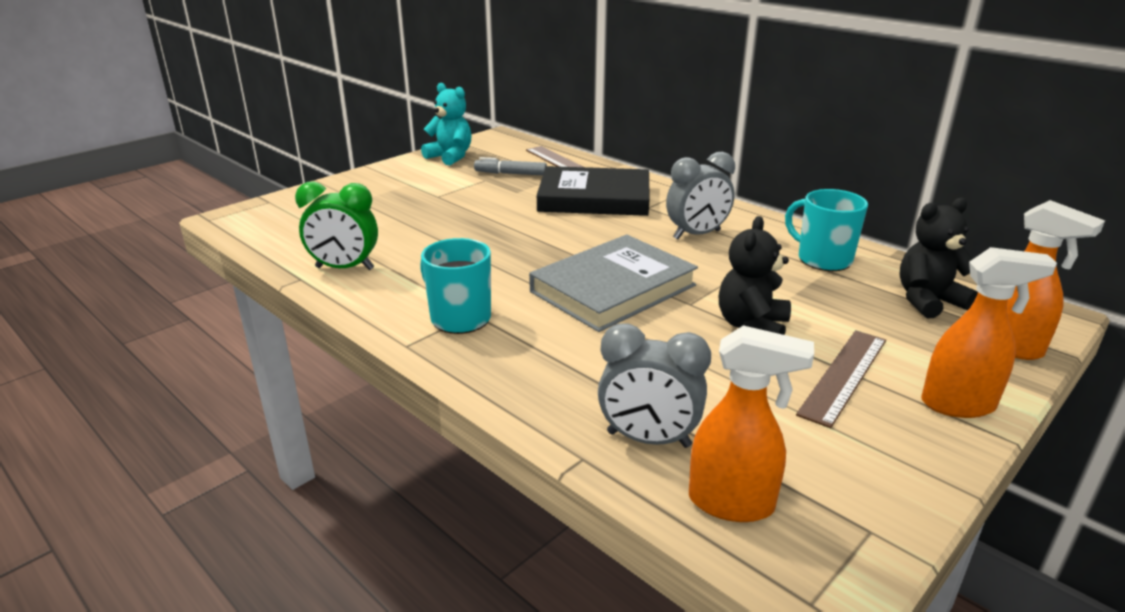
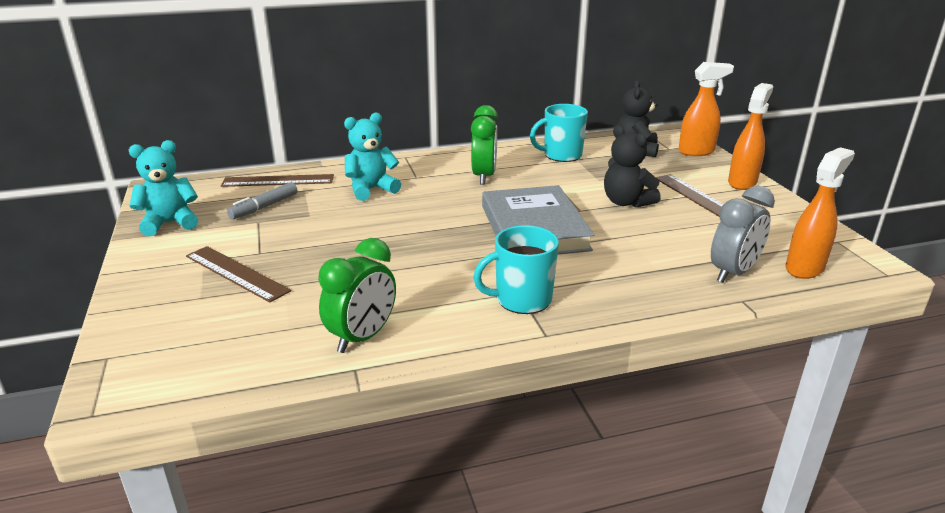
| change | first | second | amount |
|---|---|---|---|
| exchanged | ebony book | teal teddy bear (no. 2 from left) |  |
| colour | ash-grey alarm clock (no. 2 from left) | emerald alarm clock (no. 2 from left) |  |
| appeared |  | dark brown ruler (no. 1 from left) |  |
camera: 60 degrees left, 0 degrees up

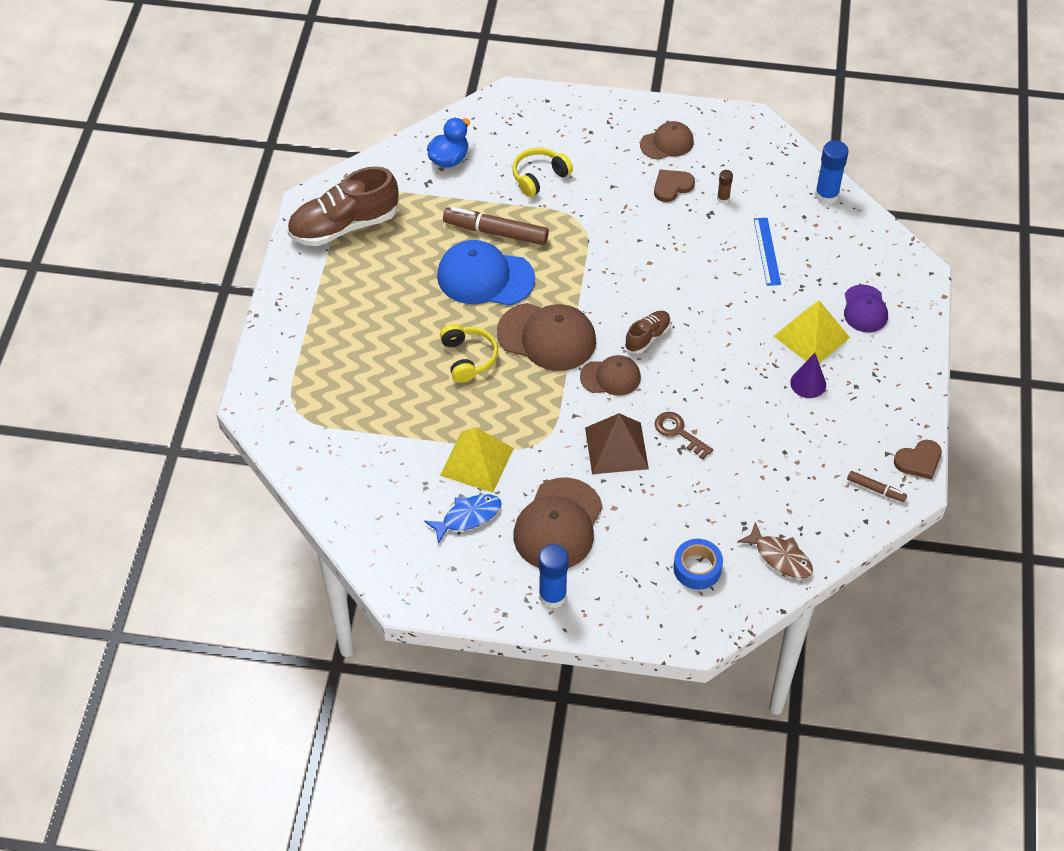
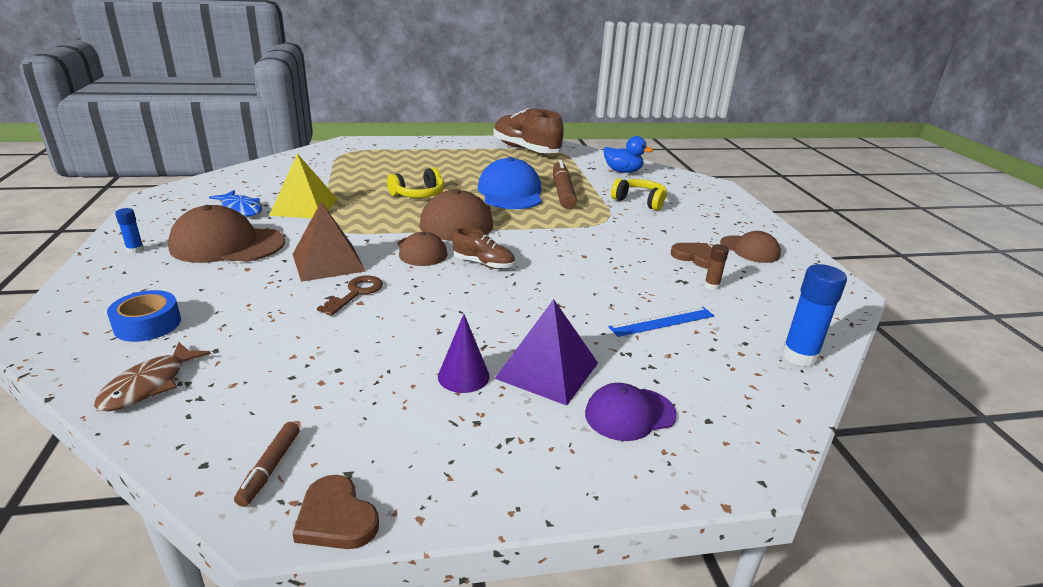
| change | first | second | amount |
|---|---|---|---|
| size | cobalt stick of glue (no. 1 from left) |  | x0.53 |
| colour | yellow pyramid shape (no. 2 from left) | royal purple pyramid shape |  |
camera: 70 degrees right, 25 degrees down

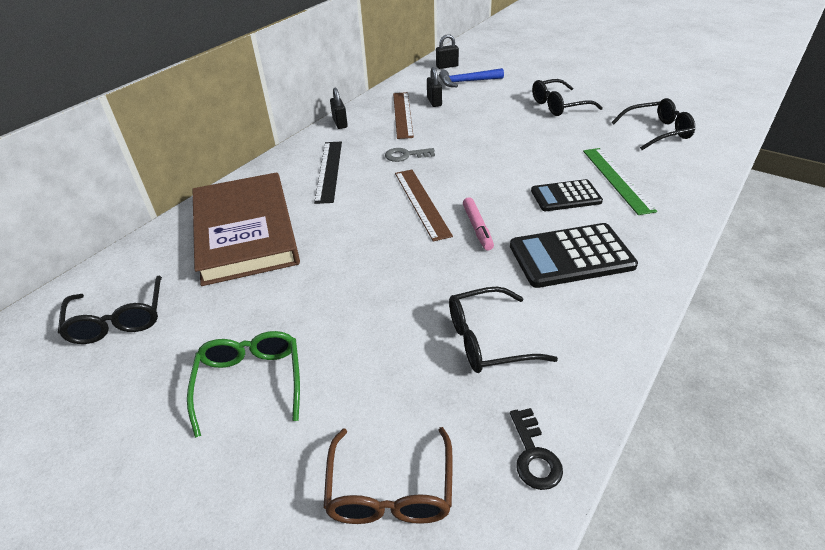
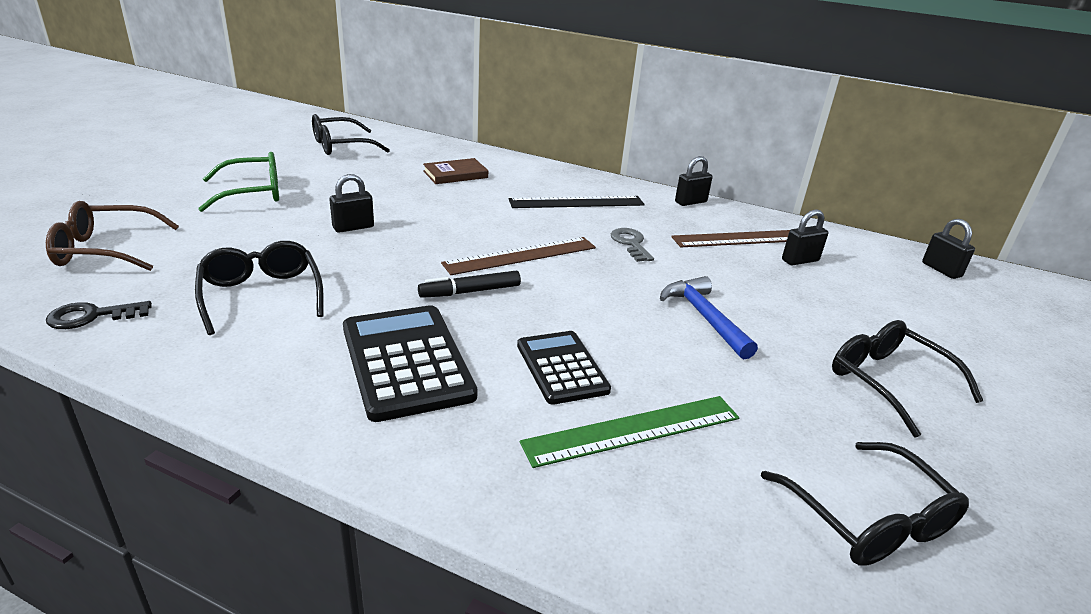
| change | first | second | amount |
|---|---|---|---|
| size | dark brown book |  | x0.41 |
| relocated | cobalt hammer |  |  |
| colour | rosy marker pen | ebony marker pen |  |
| appeared |  | ebony lock (no. 1 from left) |  |
camera: 75 degrees right, 10 degrees down

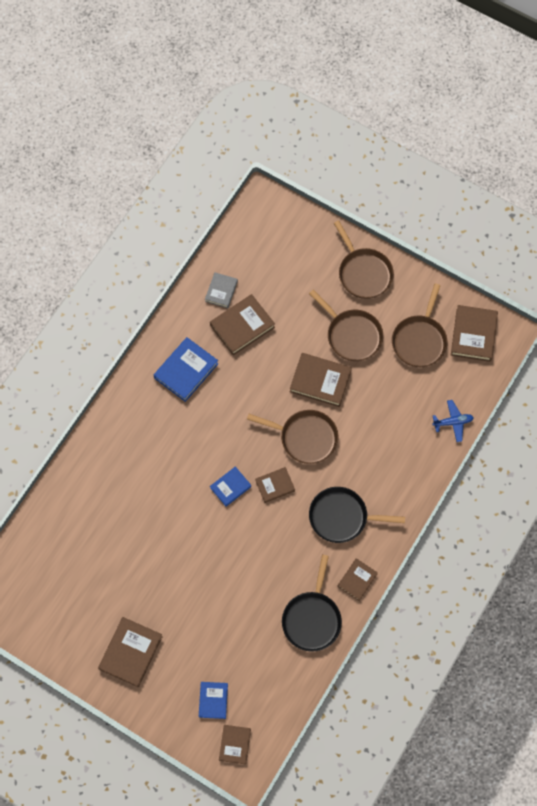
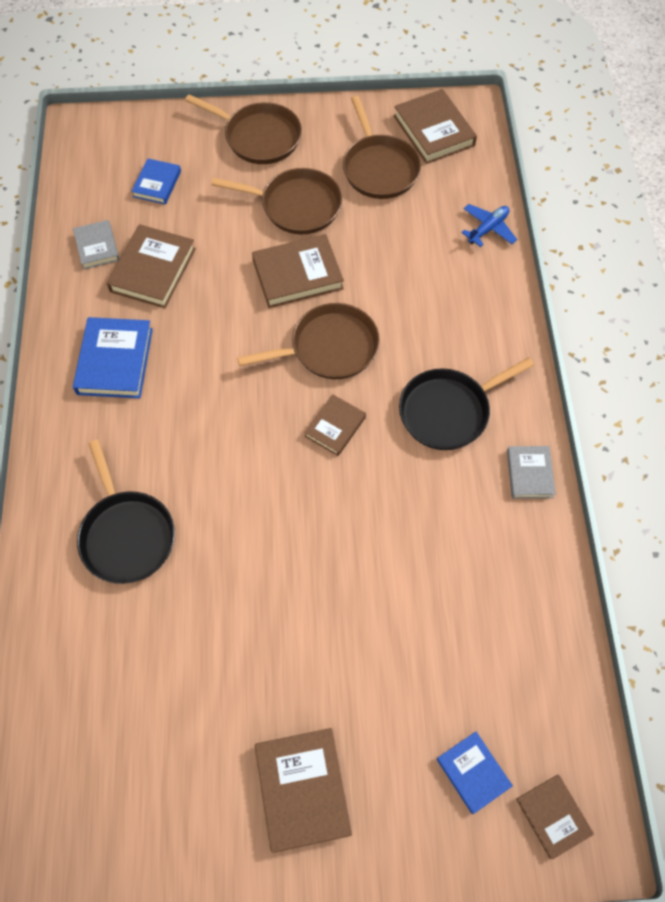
| change | first | second | amount |
|---|---|---|---|
| relocated | cobalt book (no. 3 from left in the first image) | cobalt book (no. 2 from left) |  |
| relocated | ebony frying pan (no. 1 from left) |  |  |
| colour | dark brown book (no. 6 from left) | ash-grey book (no. 2 from left) |  |
camera: 35 degrees left, 5 degrees down

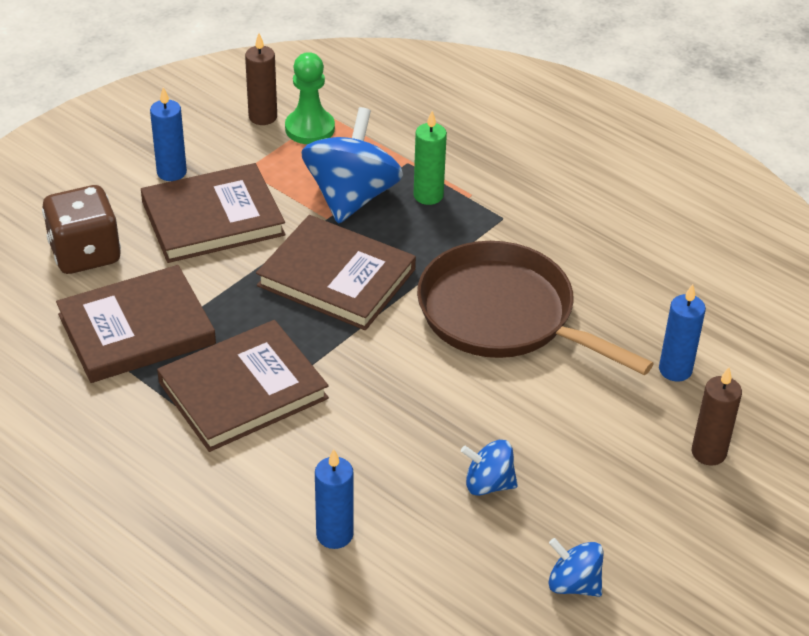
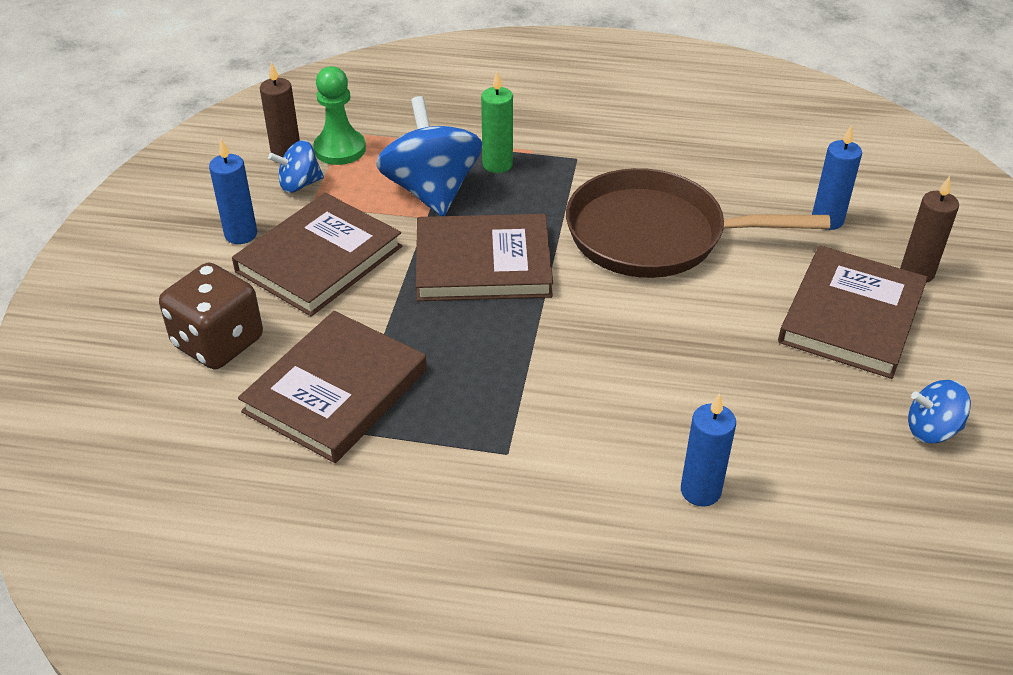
| change | first | second | amount |
|---|---|---|---|
| relocated | dark brown book (no. 3 from left in the first image) | dark brown book (no. 4 from left) |  |
| relocated | cobalt whirligig (no. 2 from left in the first image) | cobalt whirligig (no. 1 from left) |  |
camera: 30 degrees left, 0 degrees up

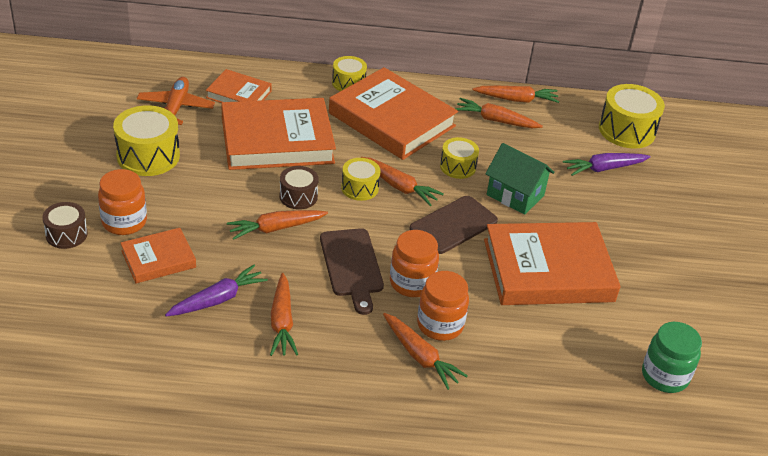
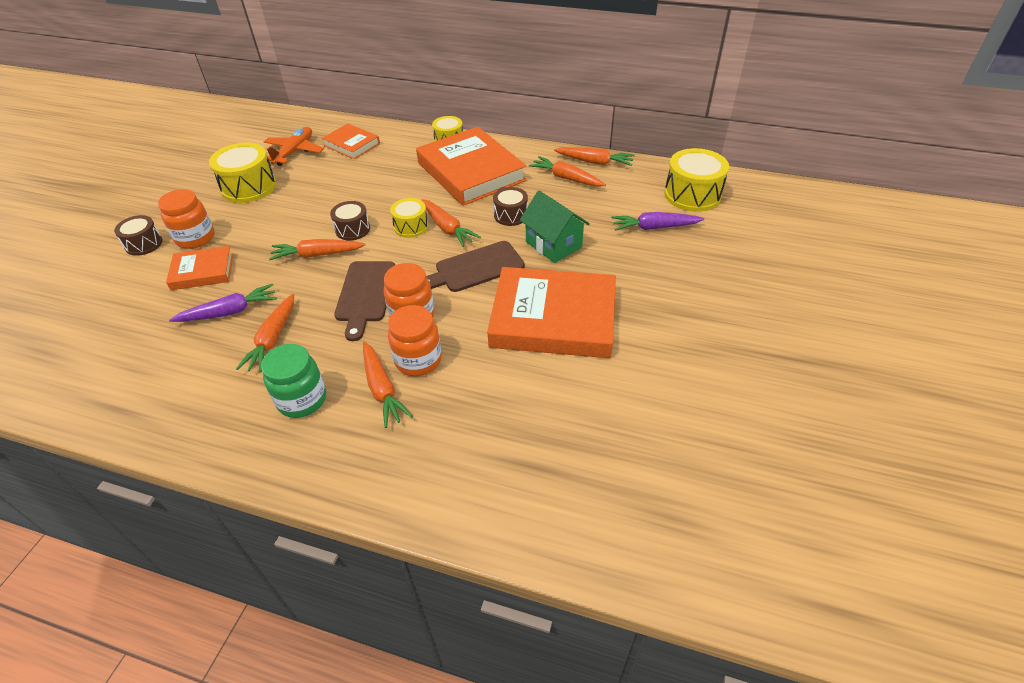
| change | first | second | amount |
|---|---|---|---|
| missing | orange book (no. 3 from left) |  |  |
| colour | yellow toy drum (no. 4 from left) | dark brown toy drum (no. 3 from left) |  |
| relocated | emerald preserve jar |  |  |
camera: 20 degrees right, 5 degrees up

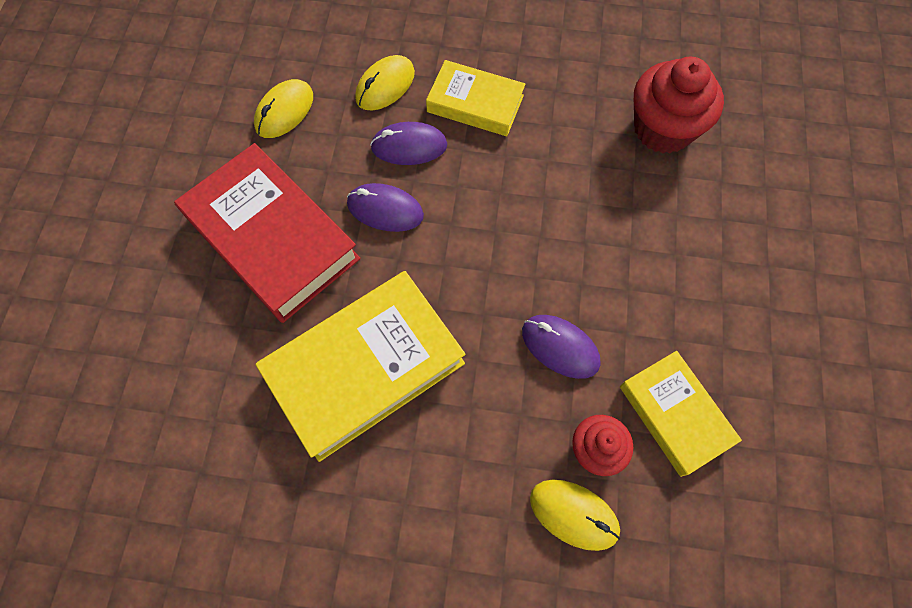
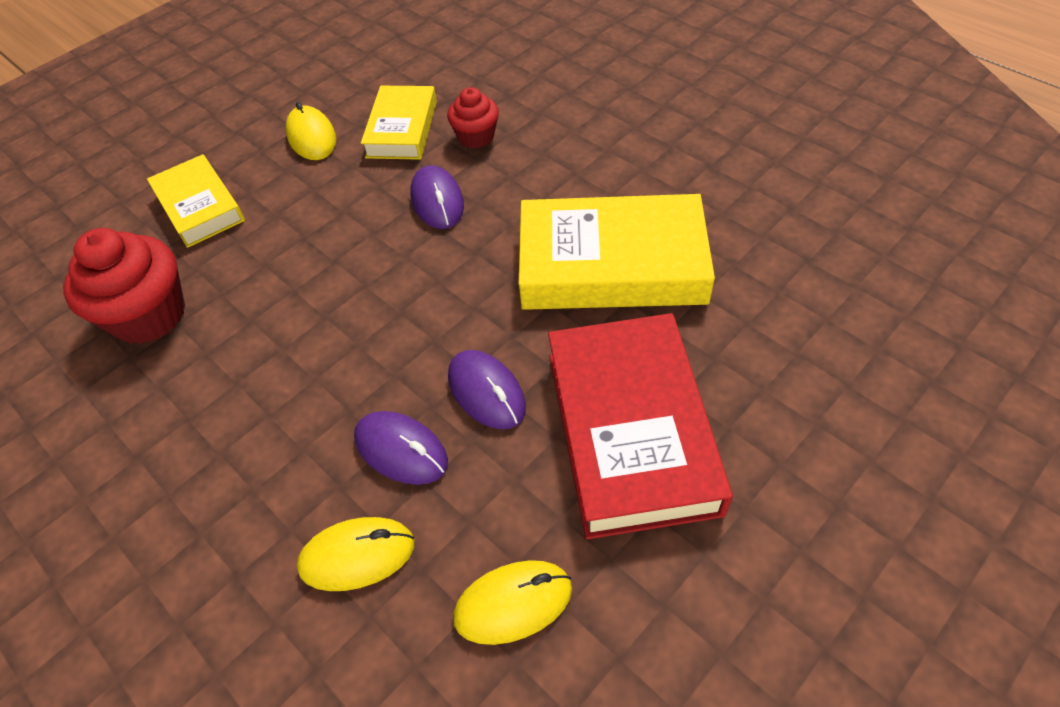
| change | first | second | amount |
|---|---|---|---|
| relocated | yellow book (no. 2 from left in the first image) | yellow book (no. 1 from left) |  |
| relocated | yellow mouse (no. 3 from left in the first image) | yellow mouse (no. 1 from left) |  |
camera: 140 degrees left, 15 degrees down

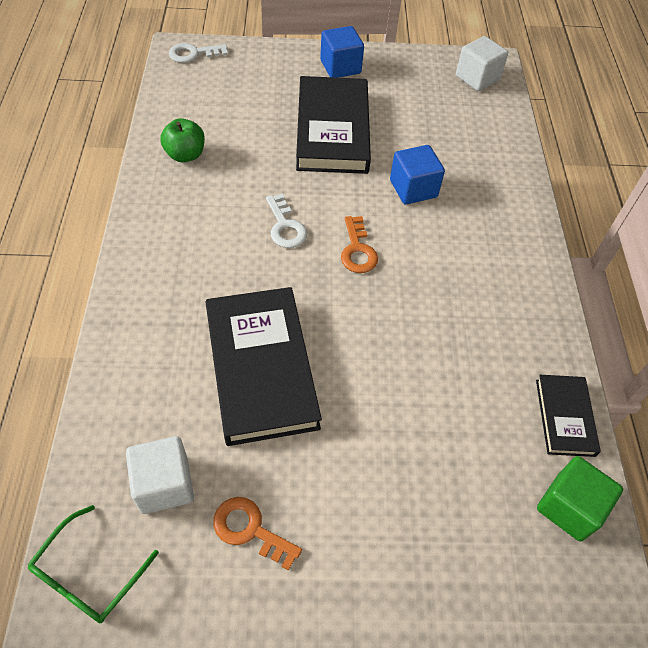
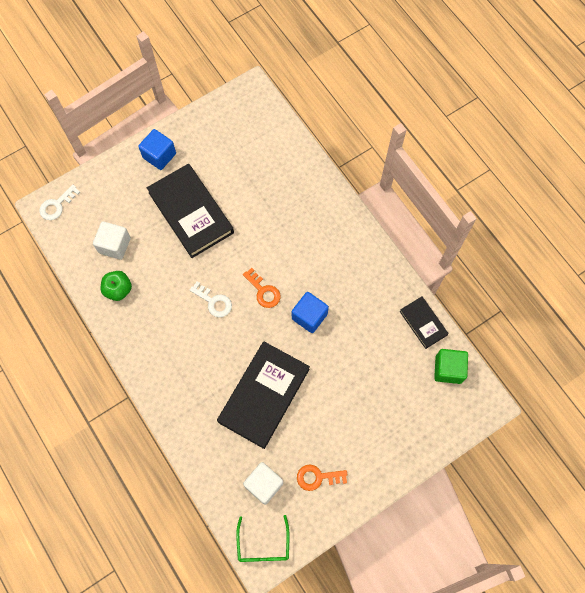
| change | first | second | amount |
|---|---|---|---|
| spun | ebony book (no. 1 from left in the first image) | ebony book (no. 2 from left) | 75 degrees clockwise |
| relocated | cobalt block (no. 2 from left) |  |  |
| relocated | white block (no. 2 from left in the first image) | white block (no. 1 from left) |  |
camera: 30 degrees left, 15 degrees up

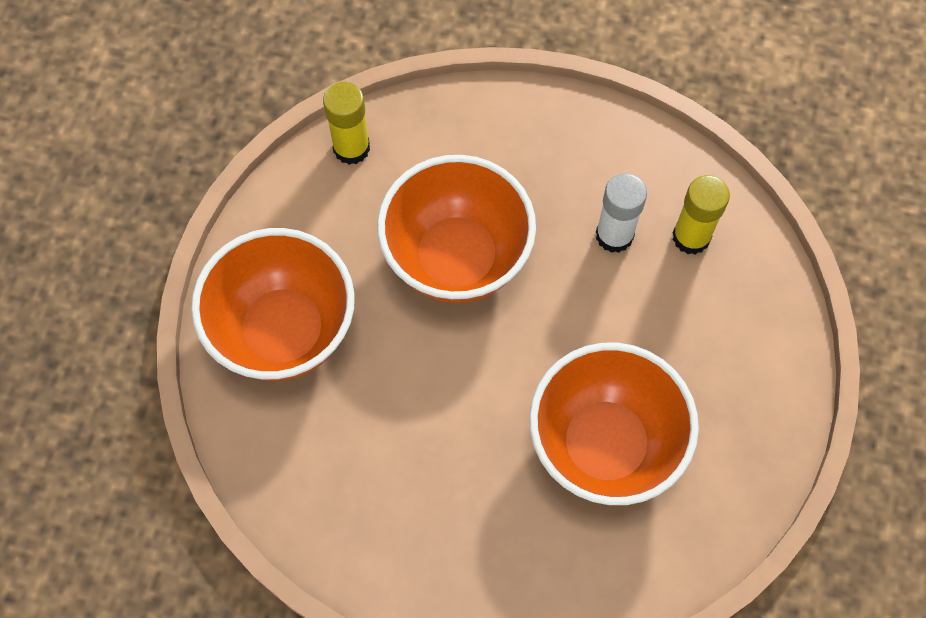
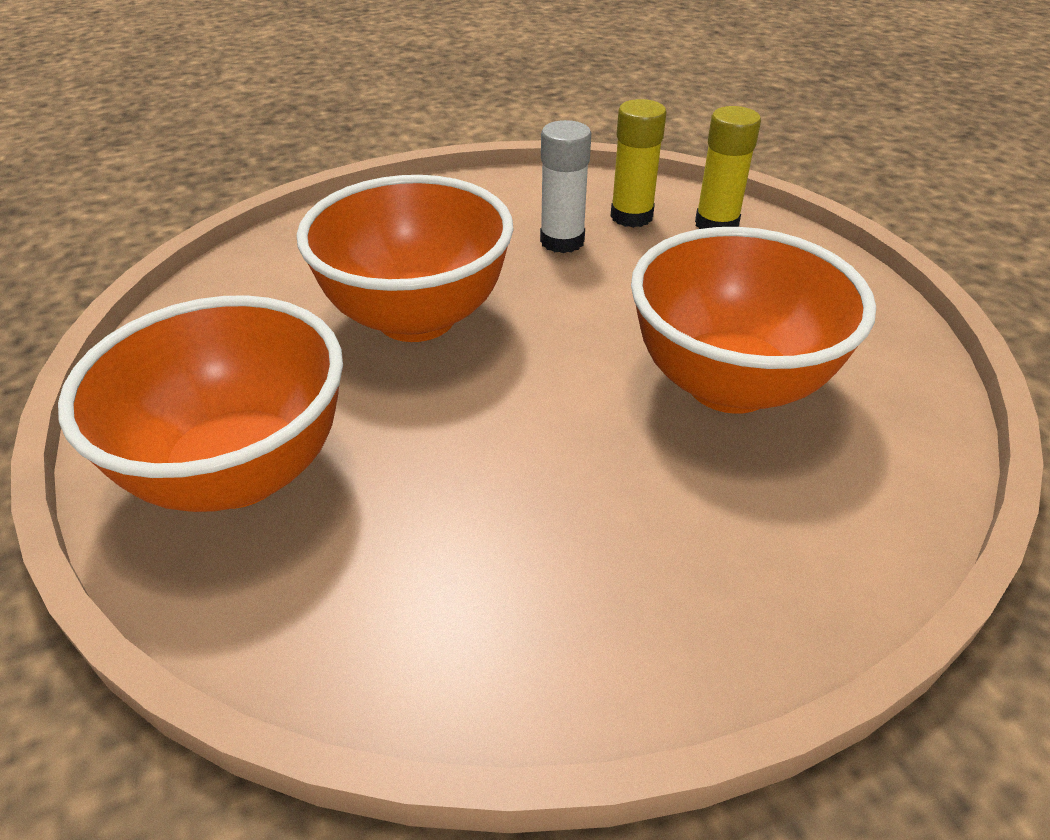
| change | first | second | amount |
|---|---|---|---|
| relocated | yellow stick of glue (no. 1 from left in the first image) | yellow stick of glue (no. 2 from left) |  |
camera: 35 degrees left, 25 degrees down

